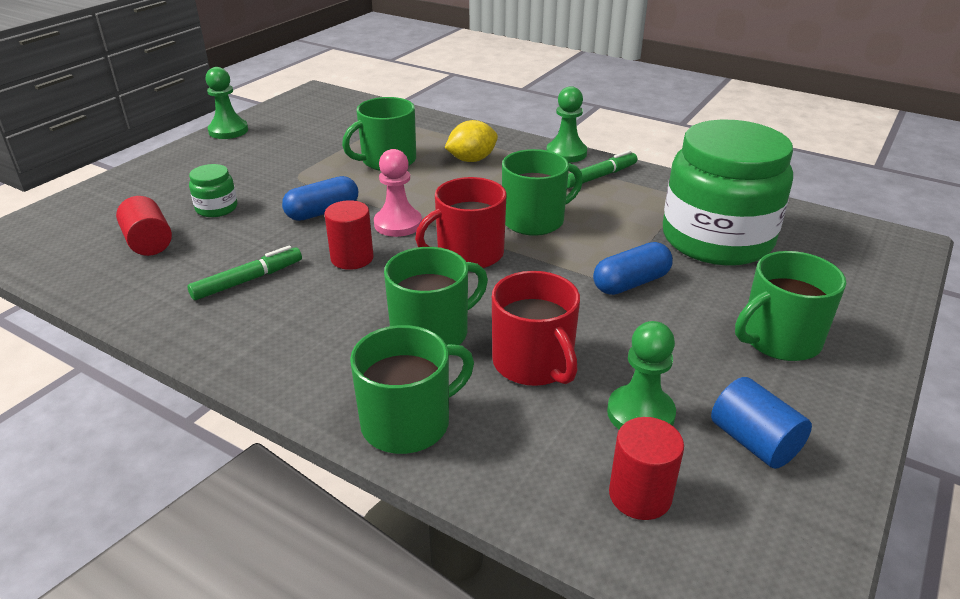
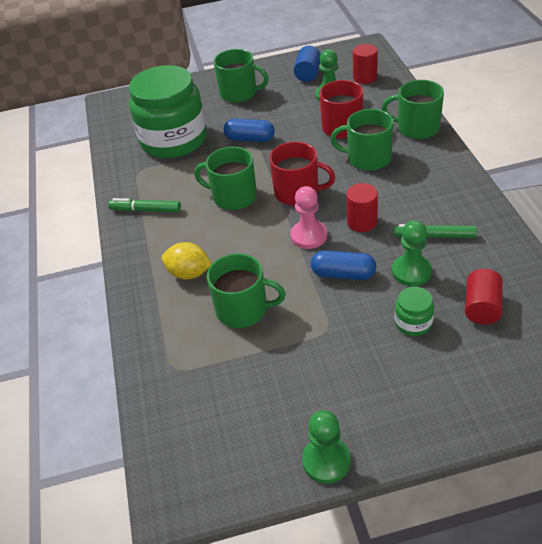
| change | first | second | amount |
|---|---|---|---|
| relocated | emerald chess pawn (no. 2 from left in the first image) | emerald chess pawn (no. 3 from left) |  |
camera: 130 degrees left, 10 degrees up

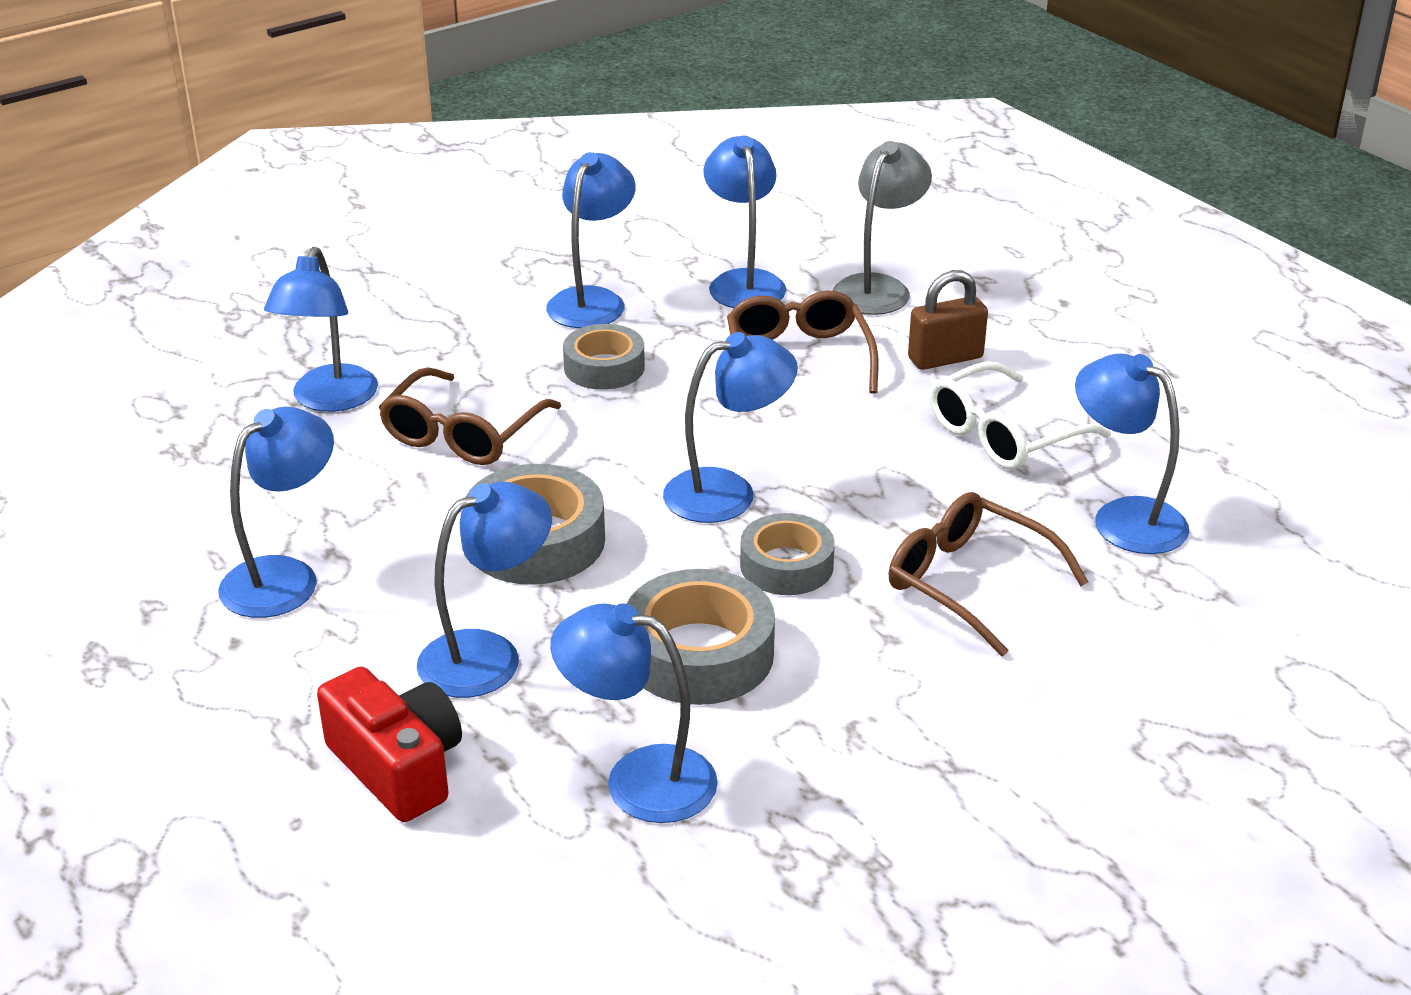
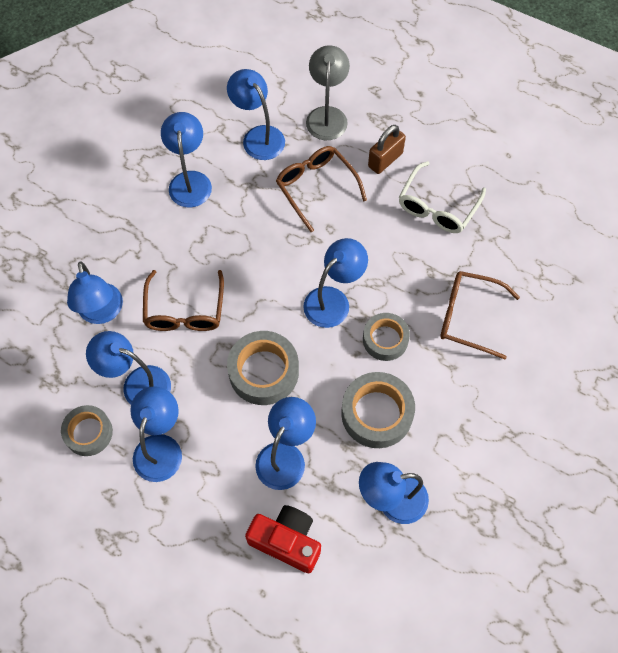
| change | first | second | amount |
|---|---|---|---|
| relocated | ash-grey roll of tape (no. 2 from left in the first image) | ash-grey roll of tape (no. 1 from left) |  |
| relocated | cobalt desk lamp (no. 8 from left in the first image) | cobalt desk lamp (no. 2 from left) |  |
camera: 25 degrees left, 30 degrees up

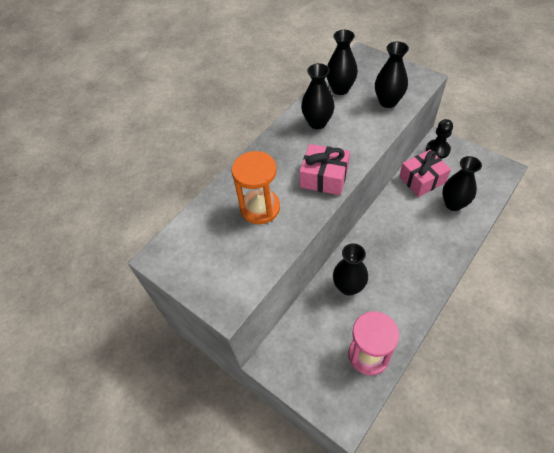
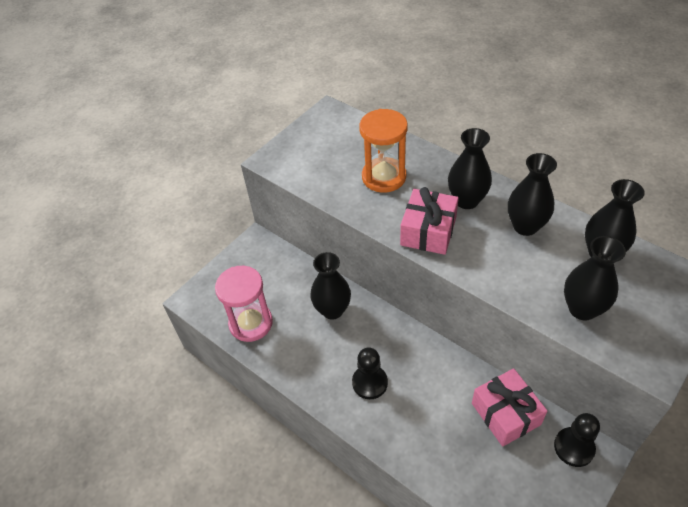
| change | first | second | amount |
|---|---|---|---|
| relocated | ebony tall vase (no. 5 from left in the first image) | ebony tall vase (no. 2 from left) |  |
| appeared |  | ebony chess pawn (no. 1 from left) |  |
camera: 90 degrees right, 5 degrees down

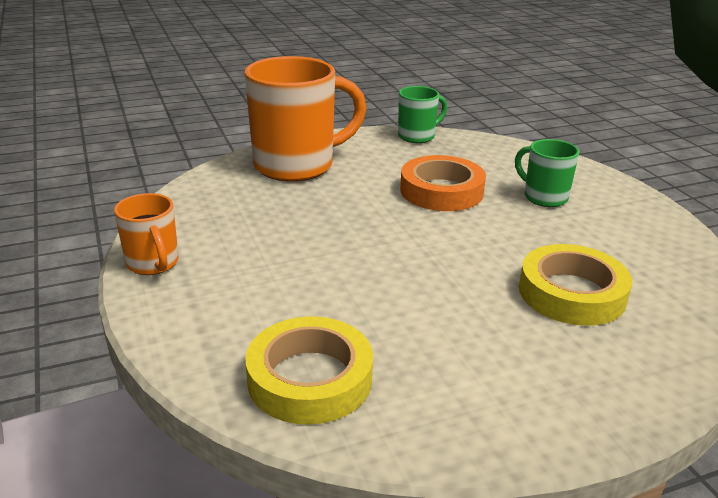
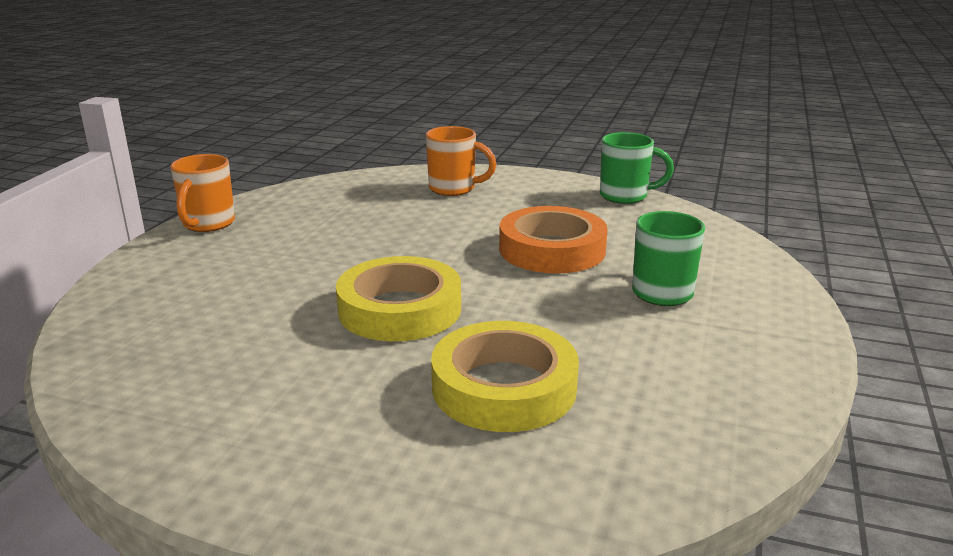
| change | first | second | amount |
|---|---|---|---|
| size | orange mug (no. 2 from left) |  | x0.51 |
| relocated | yellow roll of tape (no. 1 from left) |  |  |
camera: 40 degrees right, 5 degrees down

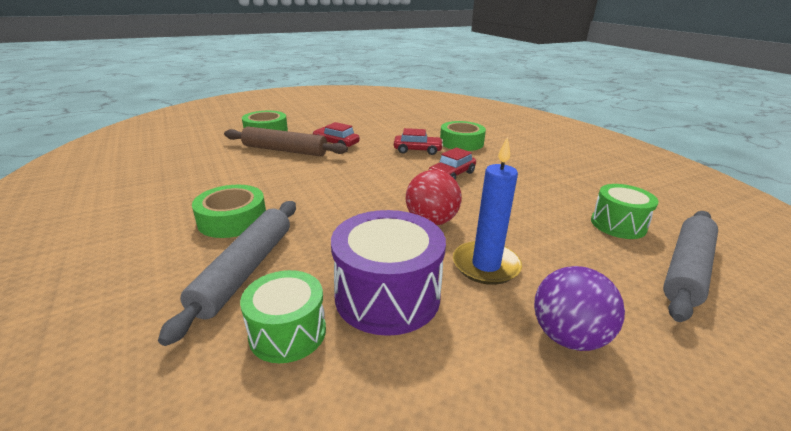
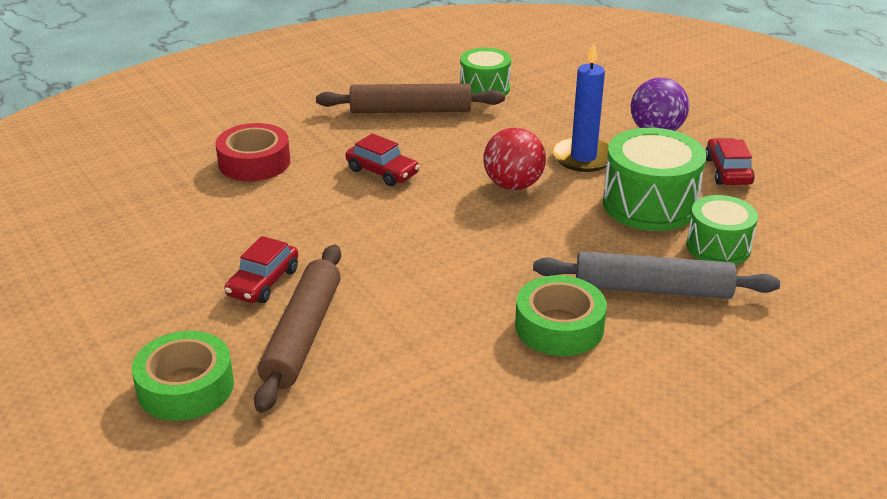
| change | first | second | amount |
|---|---|---|---|
| colour | royal purple toy drum | emerald toy drum (no. 2 from left) |  |
| relocated | scarlet automobile (no. 2 from left in the first image) | scarlet automobile (no. 3 from left) |  |
| colour | emerald roll of tape (no. 3 from left) | scarlet roll of tape |  |
| missing | ash-grey pastry roller (no. 2 from left) |  |  |
| appeared |  | dark brown pastry roller (no. 2 from left) |  |
camera: 95 degrees left, 5 degrees up

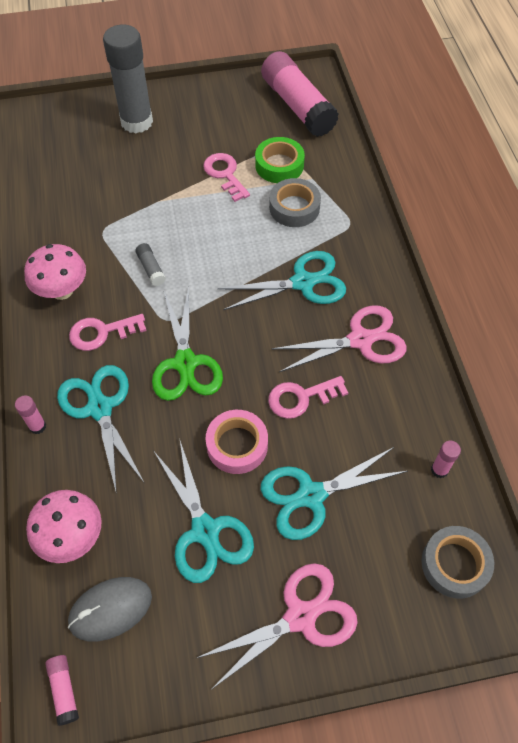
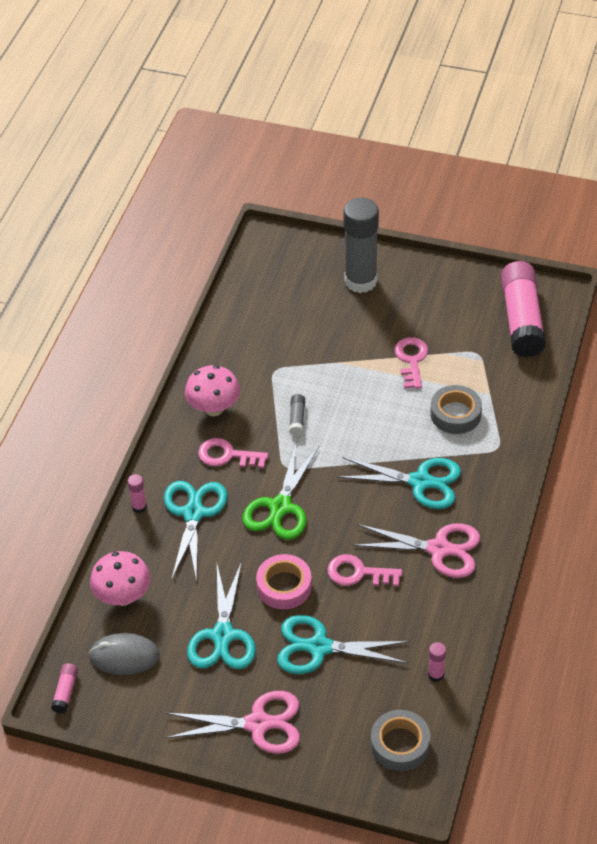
| change | first | second | amount |
|---|---|---|---|
| missing | emerald roll of tape |  |  |
camera: 30 degrees right, 10 degrees down

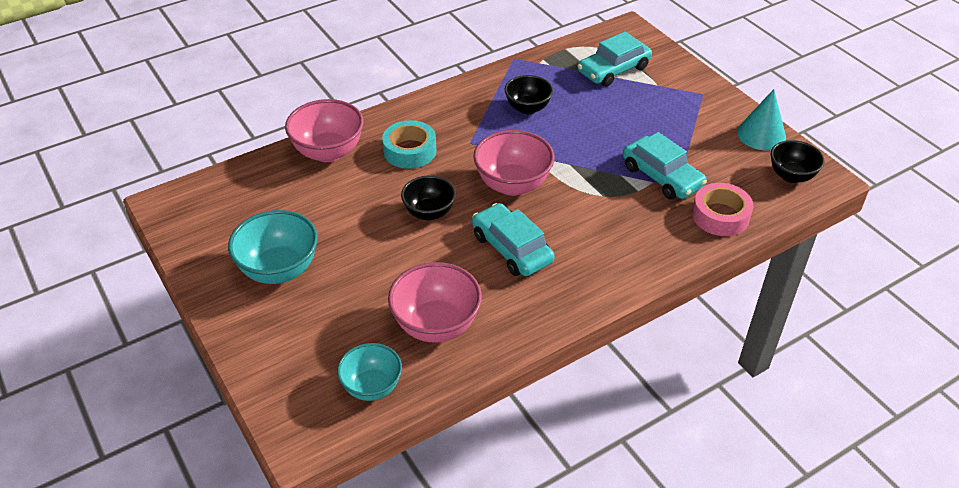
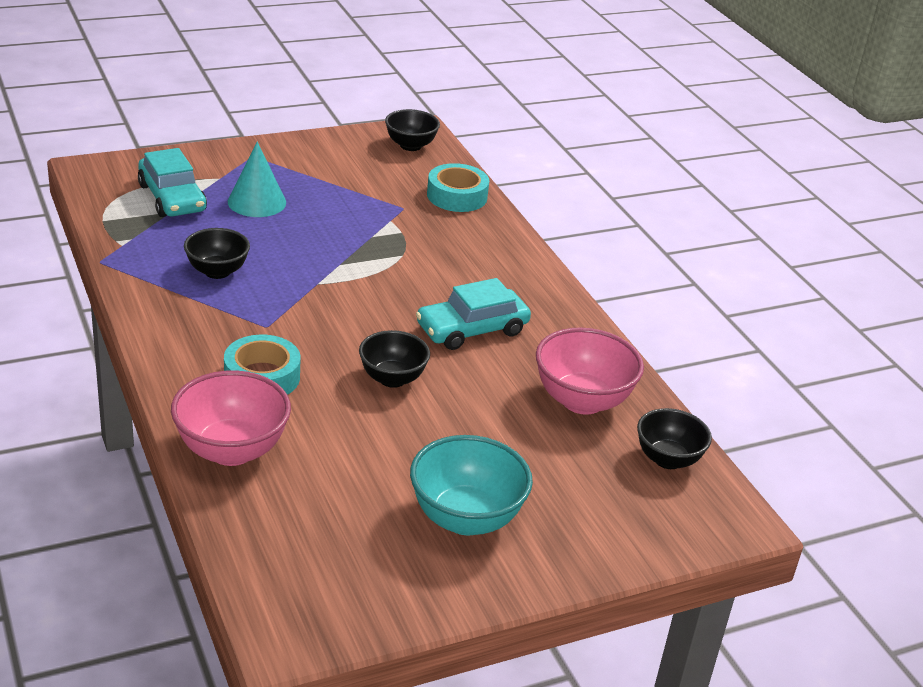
| change | first | second | amount |
|---|---|---|---|
| colour | teal bowl (no. 2 from left) | ebony bowl (no. 4 from left) |  |
| missing | rosy bowl (no. 3 from left) |  |  |
| missing | teal automobile (no. 3 from left) |  |  |
| colour | rosy roll of tape | teal roll of tape (no. 2 from left) |  |
| relocated | teal cone |  |  |
camera: 85 degrees left, 10 degrees down

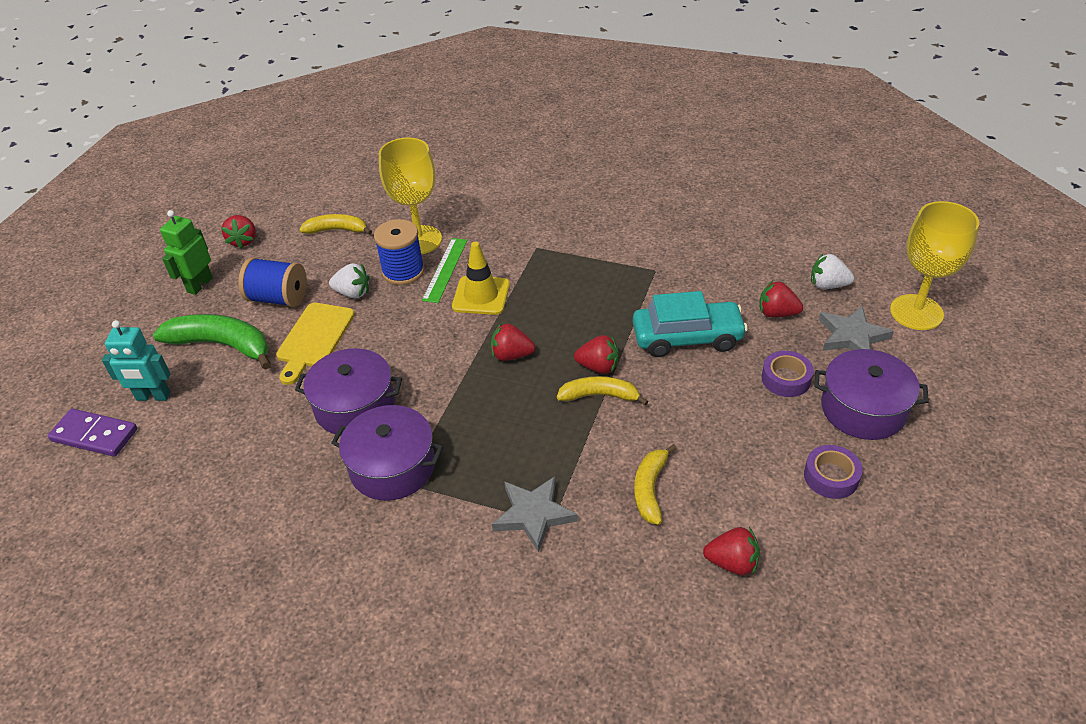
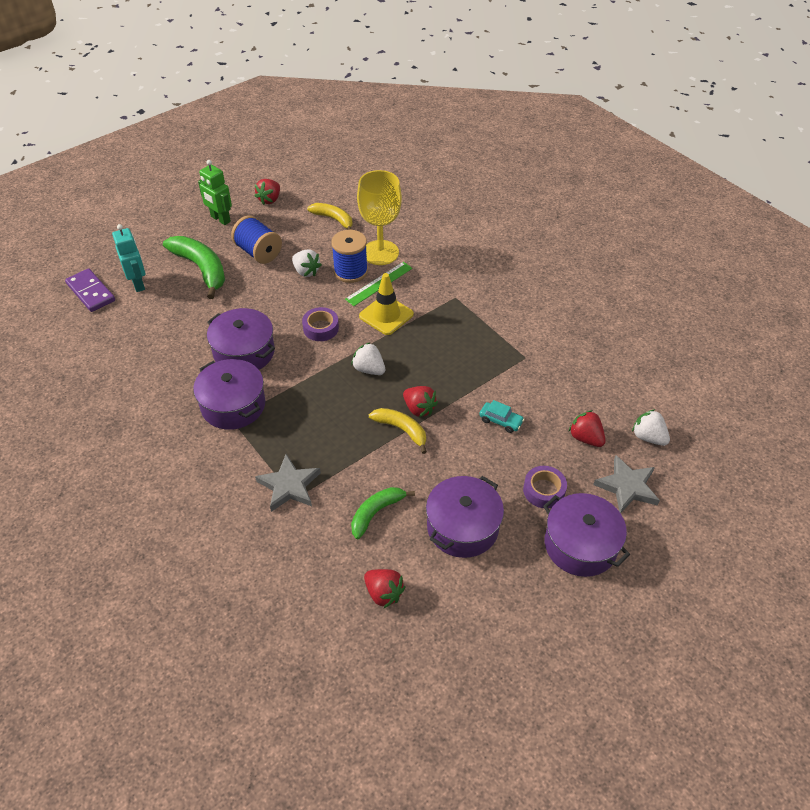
| change | first | second | amount |
|---|---|---|---|
| spun | teal robot figure |  | 150 degrees counterclockwise |
| spun | emerald robot figure |  | 105 degrees counterclockwise |
| missing | yellow chopping board |  |  |
| colour | scarlet berry (no. 2 from left) | white berry (no. 2 from left) |  |
| size | teal automobile |  | x0.47 |
| colour | yellow banana fruit (no. 3 from left) | emerald banana fruit (no. 2 from left) |  |
| relocated | royal purple roll of tape (no. 2 from left in the first image) | royal purple roll of tape (no. 1 from left) |  |
| missing | yellow wine glass (no. 2 from left) |  |  |
| appeared |  | royal purple pot (no. 3 from left) |  |
camera: 30 degrees right, 5 degrees up

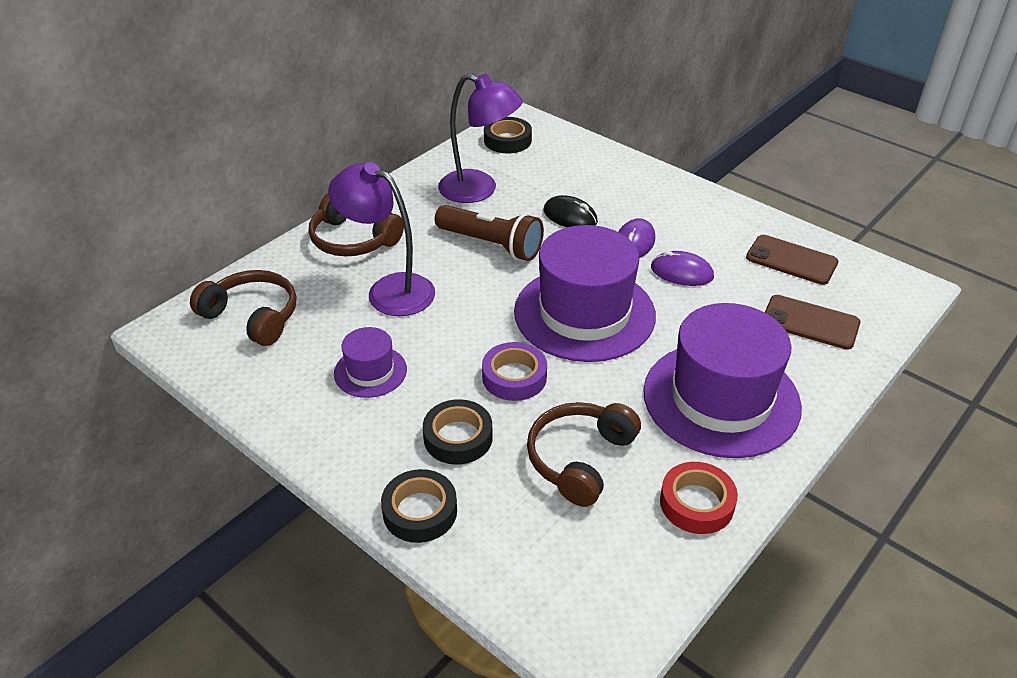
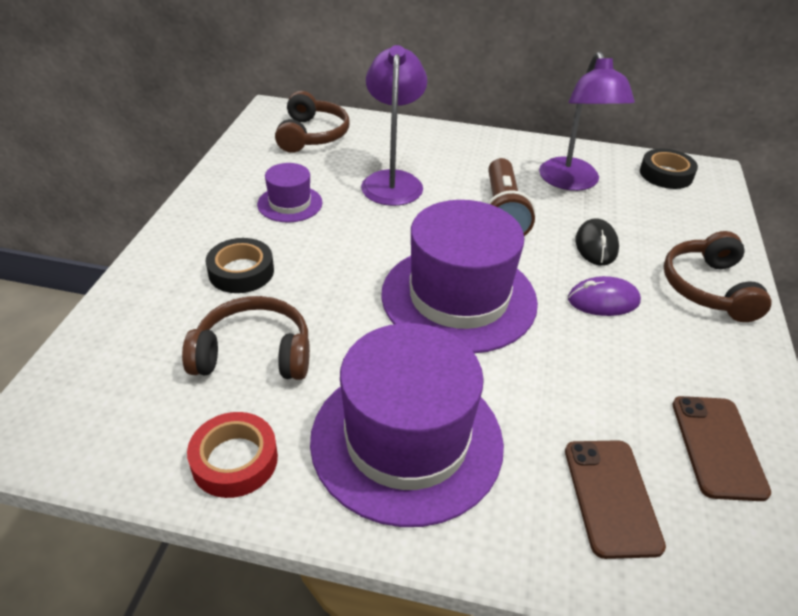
| change | first | second | amount |
|---|---|---|---|
| relocated | dark brown headphones (no. 2 from left in the first image) | dark brown headphones (no. 3 from left) |  |
| missing | ebony roll of tape (no. 1 from left) |  |  |
| missing | royal purple roll of tape |  |  |
| missing | royal purple mouse (no. 2 from left) |  |  |
camera: 60 degrees right, 0 degrees up

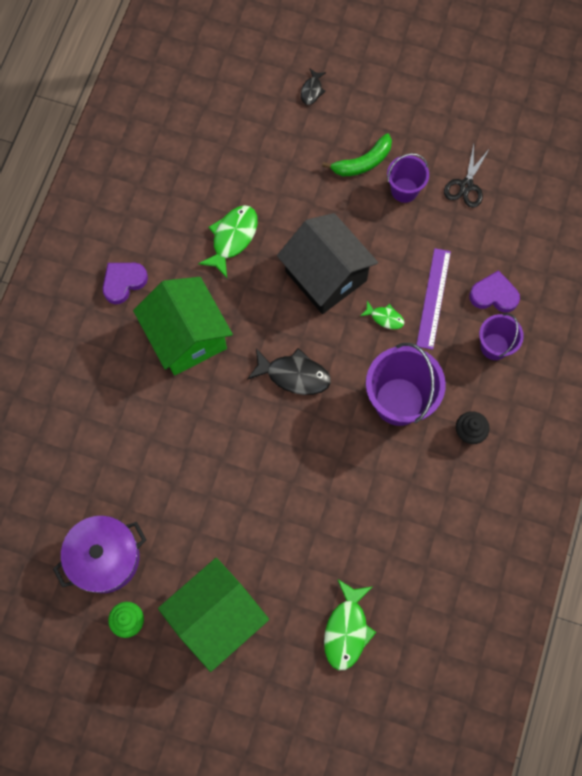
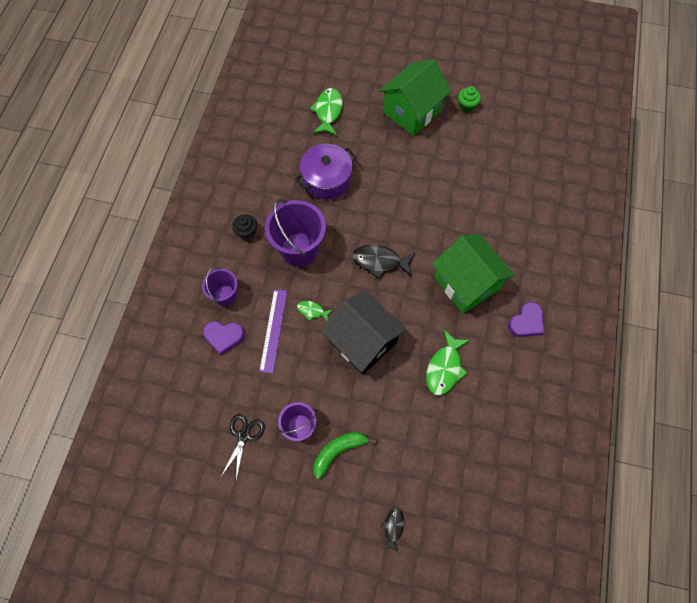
| change | first | second | amount |
|---|---|---|---|
| relocated | royal purple pot |  |  |
camera: 175 degrees right, 5 degrees down

